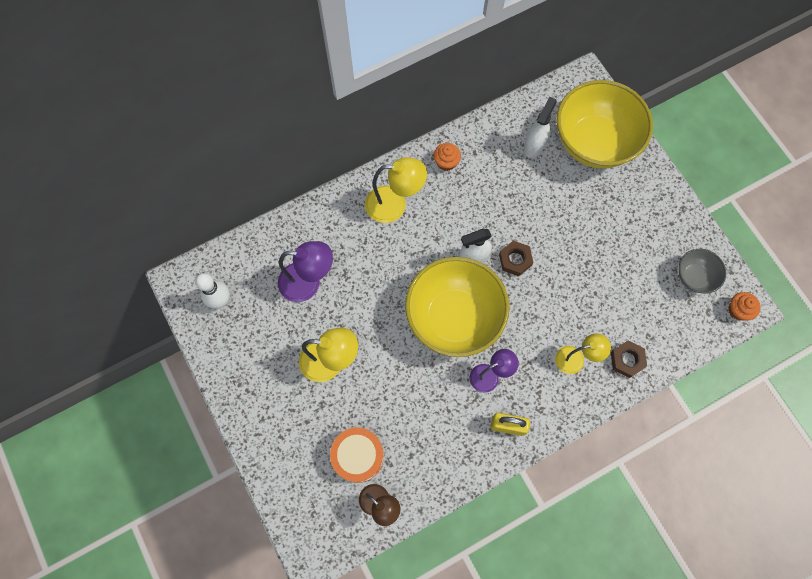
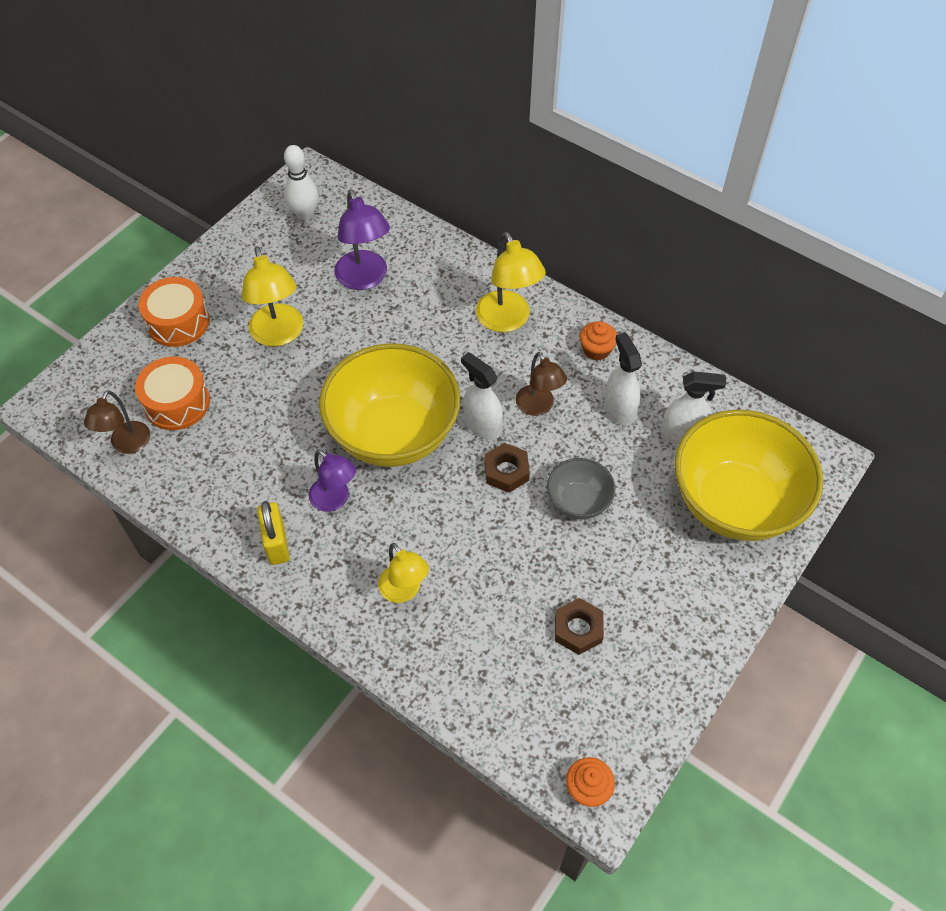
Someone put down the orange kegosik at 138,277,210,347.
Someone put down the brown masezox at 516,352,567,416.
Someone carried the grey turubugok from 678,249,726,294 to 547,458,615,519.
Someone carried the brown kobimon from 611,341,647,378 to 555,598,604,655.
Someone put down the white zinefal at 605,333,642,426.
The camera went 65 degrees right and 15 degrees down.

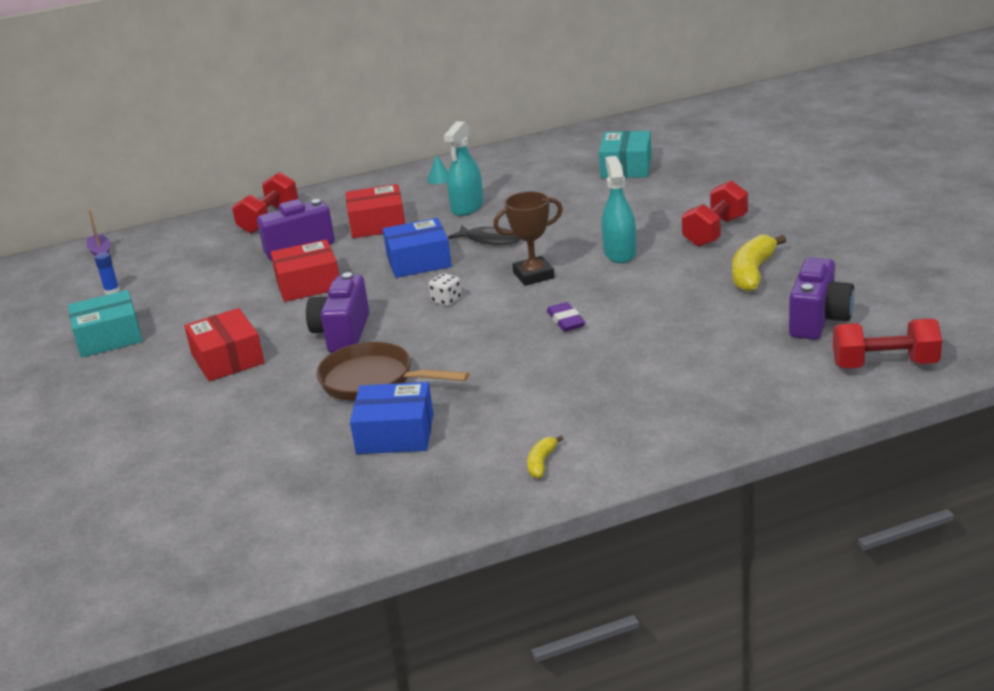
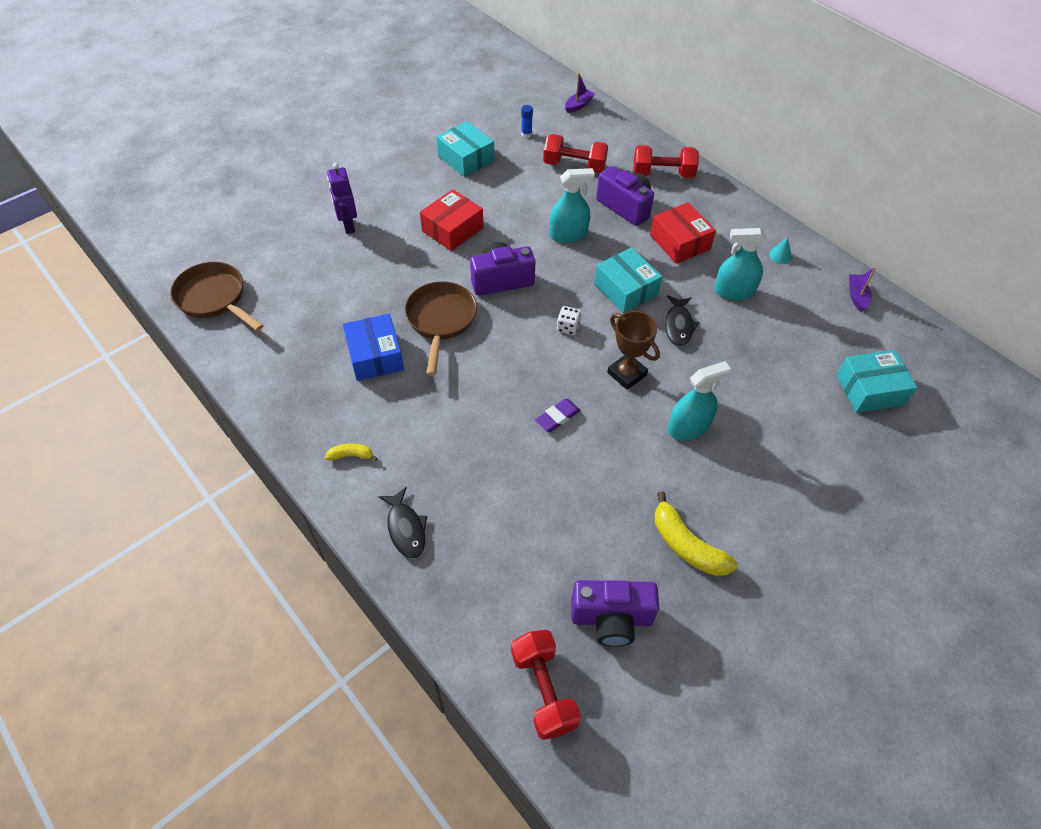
Someone put down the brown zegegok at 170,262,264,331.
Someone put down the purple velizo at 327,163,357,234.
Someone put down the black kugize at 378,487,427,558.
Someone carried the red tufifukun from 682,180,748,247 to 543,134,608,173.
Someone swapped the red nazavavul at 271,239,339,302 for the turquoise zinefal at 549,168,595,243.
Someone repainted the blue nazavavul at 383,218,452,278, which became the turquoise nazavavul at 594,247,662,313.
Someone rotated the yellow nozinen at 732,235,786,292 by 135 degrees counterclockwise.
Someone put down the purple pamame at 849,267,876,312.
The camera went 65 degrees right and 25 degrees up.

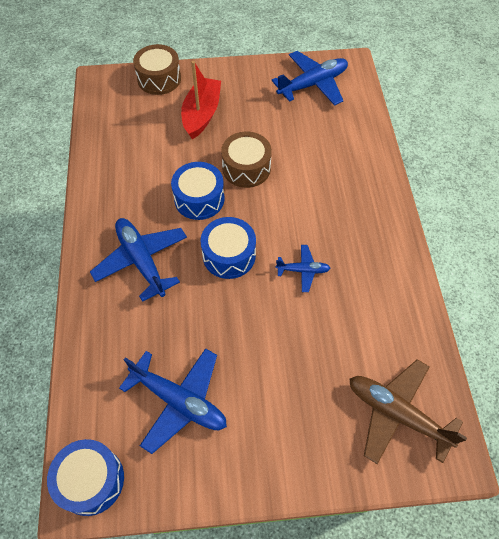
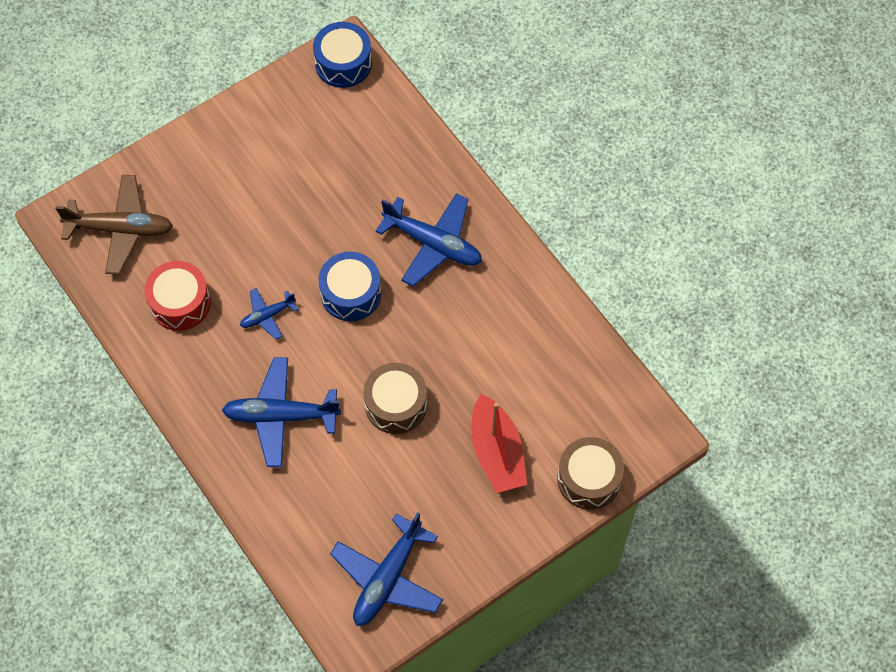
Someone put down the red kegosik at 144,261,211,331.
Someone carried the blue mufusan from 119,348,227,454 to 222,357,341,467.
Someone took away the blue kegosik at 171,162,225,220.
The camera went 150 degrees right and 5 degrees up.

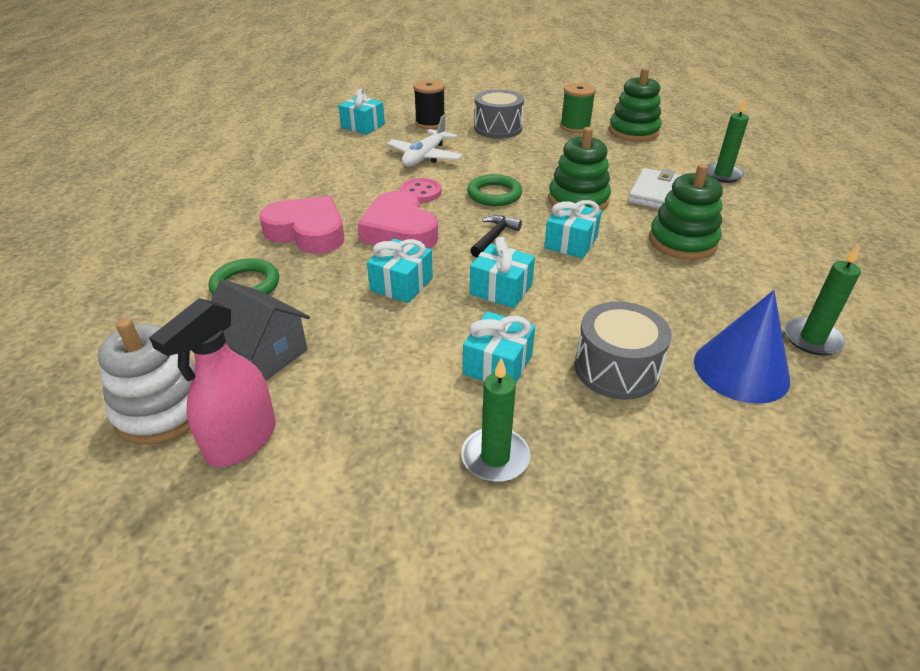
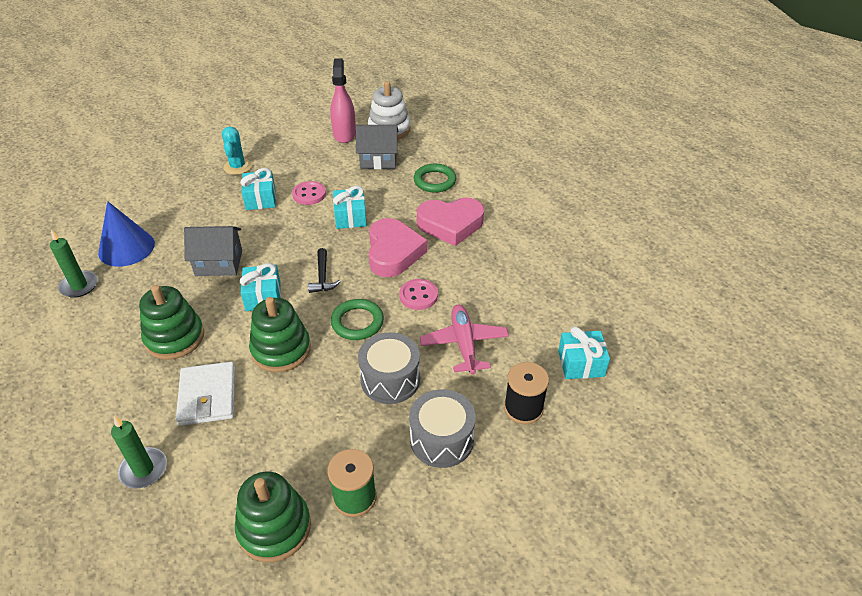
Someone put down the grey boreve at 184,226,242,276.
Someone swapped the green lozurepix at 461,358,530,482 for the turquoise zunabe at 222,127,252,175.
Someone put down the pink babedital at 292,181,326,205.
Someone carried the grey kegosik from 575,301,672,400 to 358,332,420,404.
Someone rotated the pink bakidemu at 358,191,438,249 by 60 degrees clockwise.
Someone repainted the white mufusan at 387,115,463,167, which became the pink mufusan at 420,305,509,375.
Someone took away the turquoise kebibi at 470,237,535,308.
The camera went 145 degrees right and 5 degrees up.

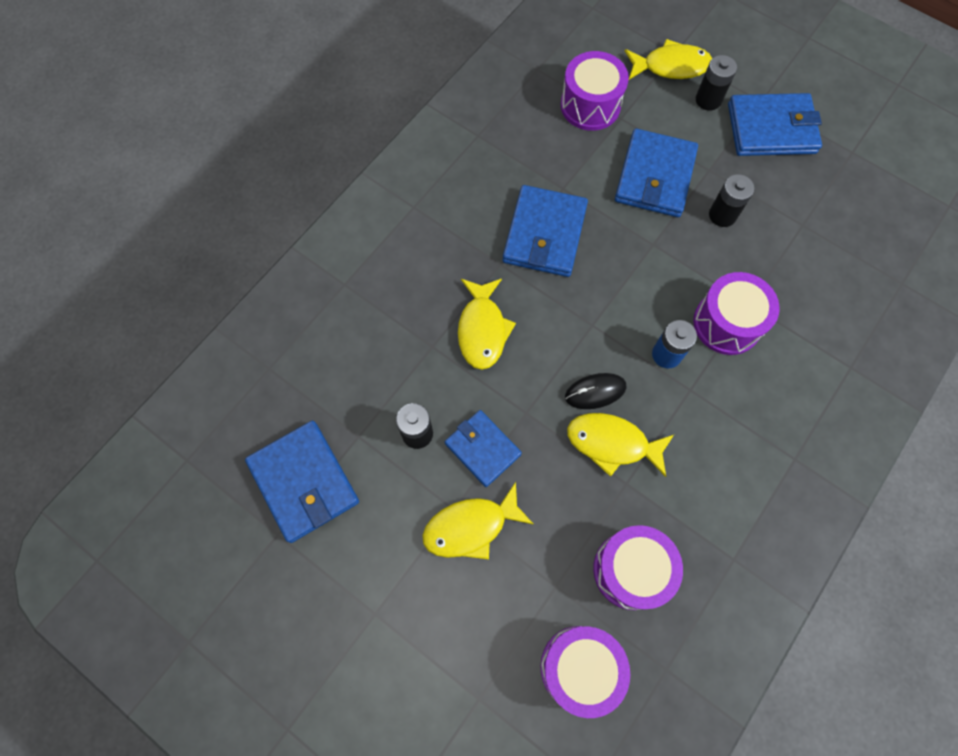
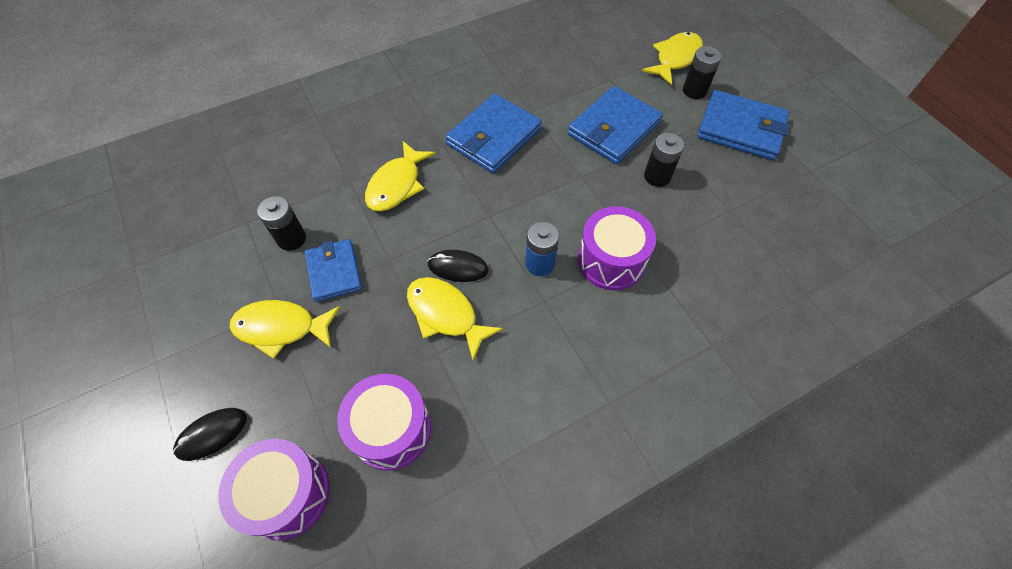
Someone put down the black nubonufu at 173,408,247,461.
Someone rotated the yellow kugize at 625,39,712,80 by 75 degrees counterclockwise.
Someone took away the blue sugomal at 245,421,359,543.
Someone took away the purple kegosik at 561,51,629,131.
The camera went 25 degrees right and 10 degrees down.

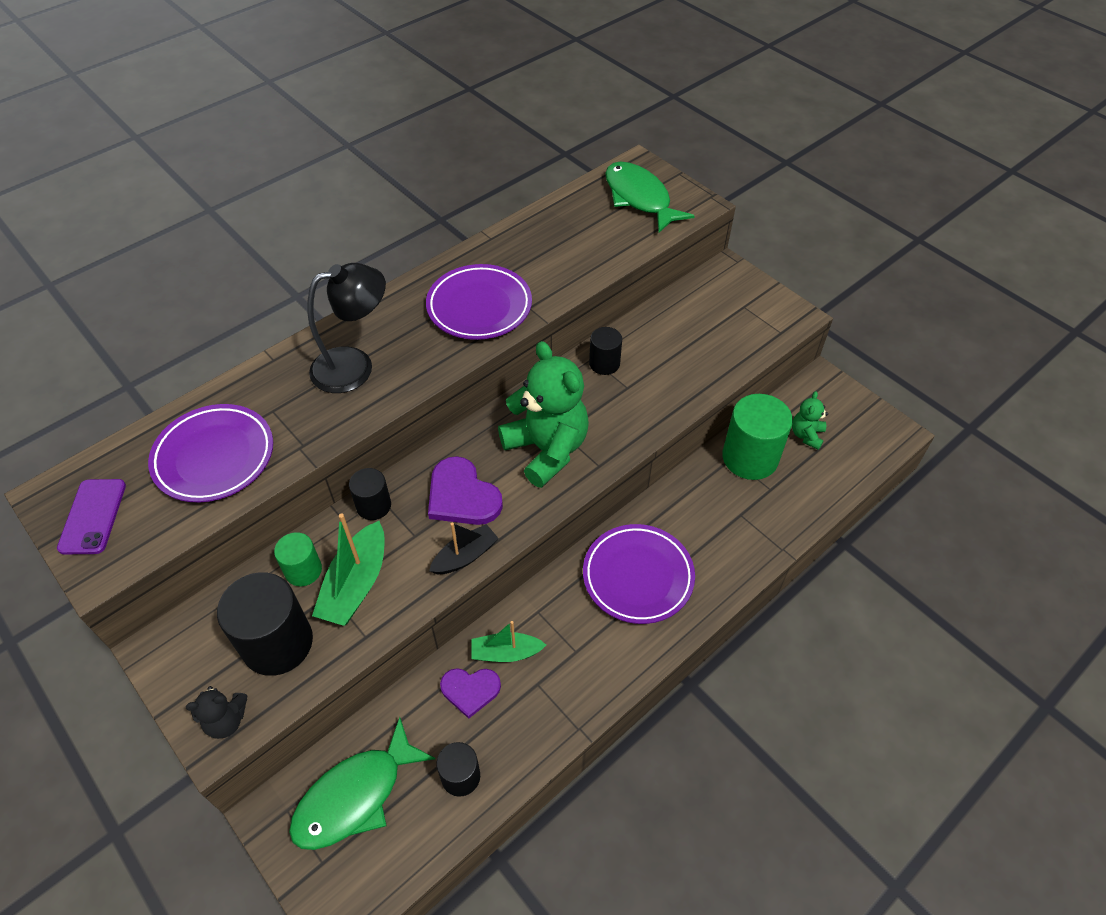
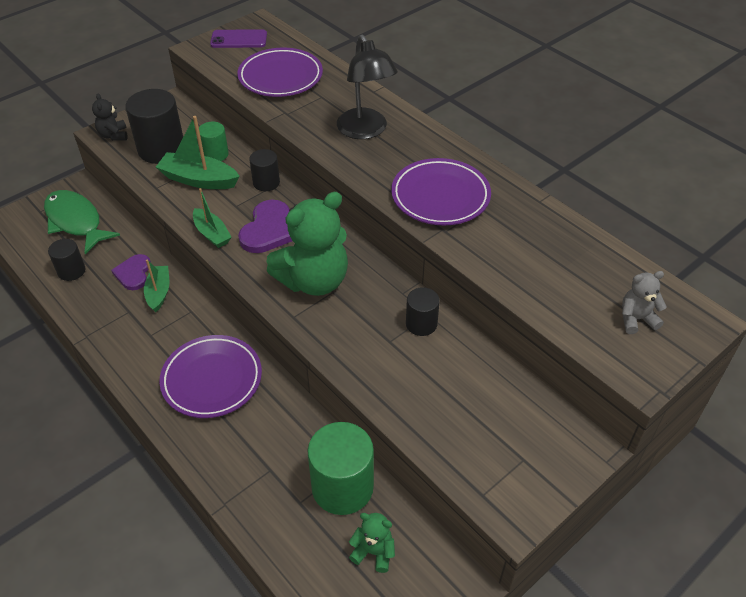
Someone repainted the black pamame at 429,523,499,574, which became the green pamame at 193,188,232,248.
Someone rotated the purple bakidemu at 428,456,503,525 by 150 degrees clockwise.
Someone swapped the green kugize at 605,162,695,233 for the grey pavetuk at 622,271,667,334.
The camera went 90 degrees right and 5 degrees down.

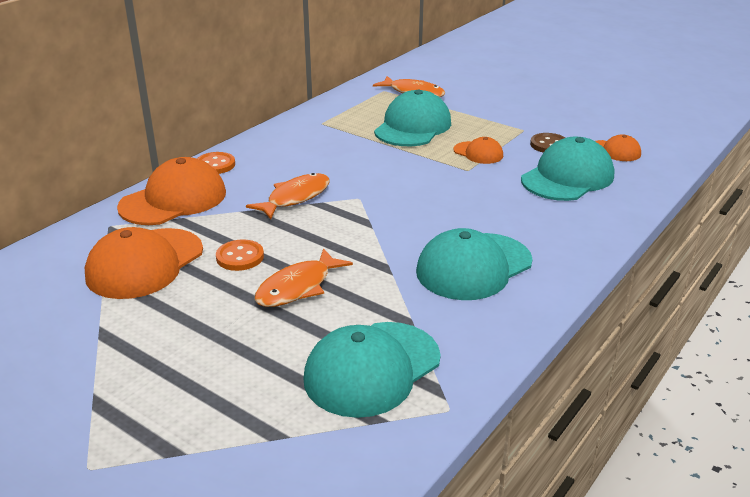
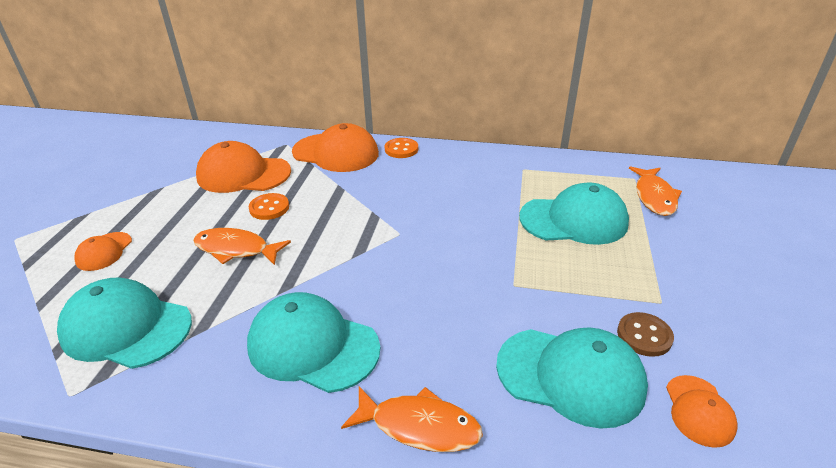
Someone carried the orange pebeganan from 454,137,503,164 to 74,232,132,271.
Someone carried the orange kugize from 246,173,330,219 to 341,387,483,452.
The camera went 65 degrees right and 5 degrees up.

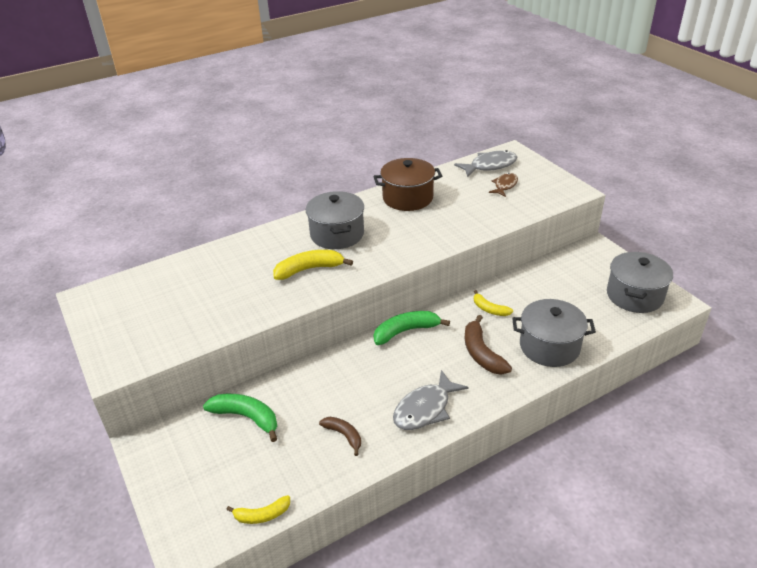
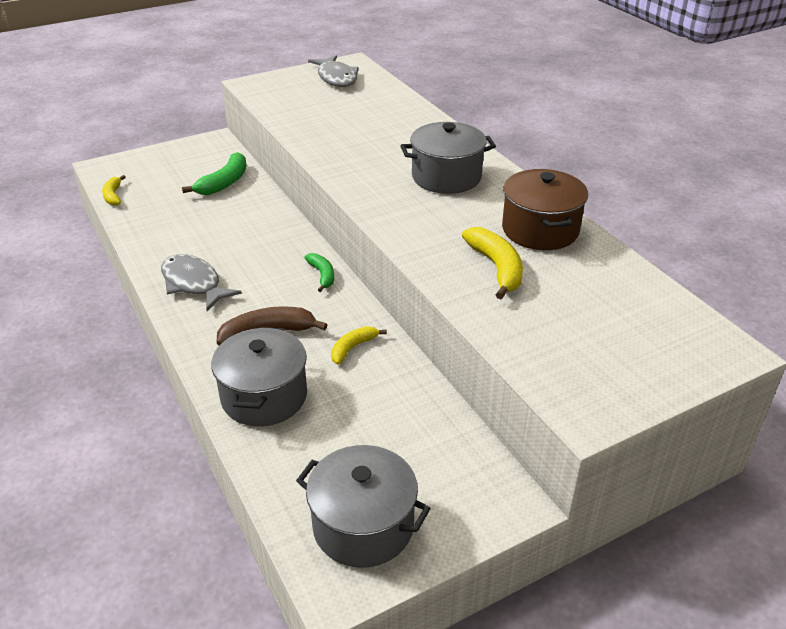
Someone scaled the green nozinen at 374,311,450,345 by 0.62.
Someone carried the grey kugize from 454,150,517,177 to 308,55,359,87.
Someone carried the yellow nozinen from 273,250,353,280 to 462,227,523,299.
Someone took away the brown nozinen at 319,417,361,456.
Someone took away the brown kugize at 489,173,518,197.
The camera went 90 degrees right and 0 degrees up.

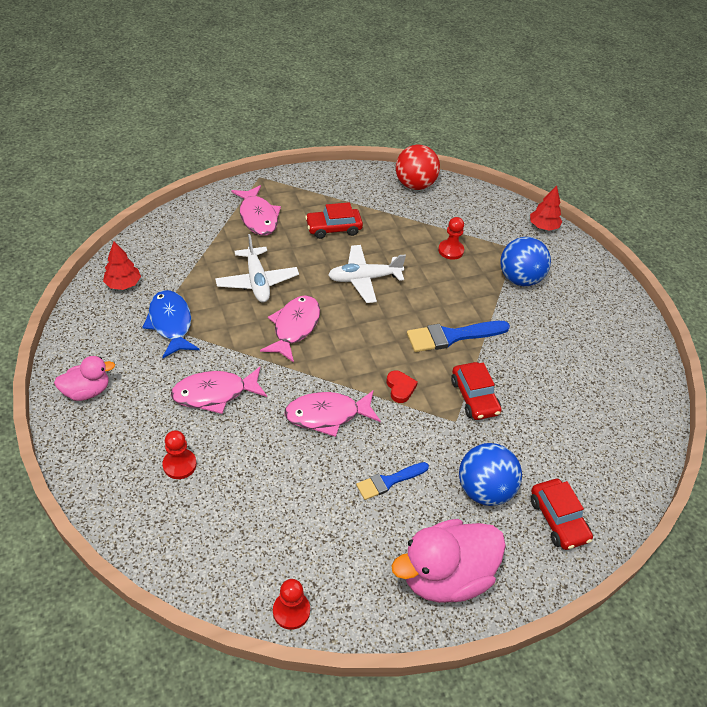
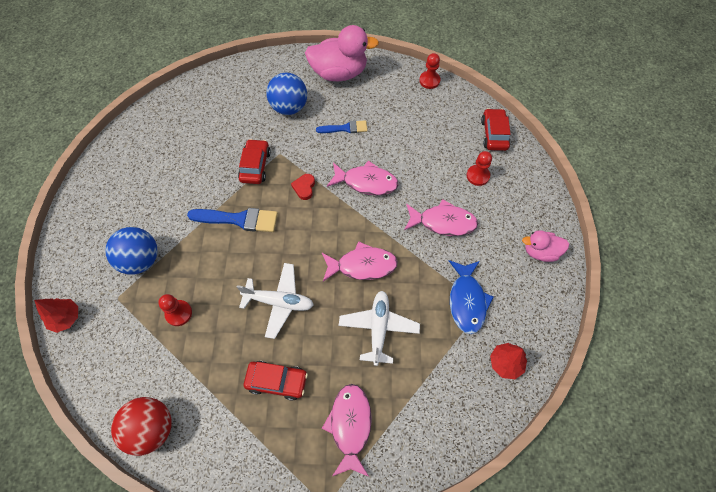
Someone rotated the pink kugize at 260,295,320,363 by 135 degrees counterclockwise.
Someone carried the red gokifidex from 530,479,593,550 to 481,108,511,151.
The camera went 155 degrees left and 15 degrees up.

